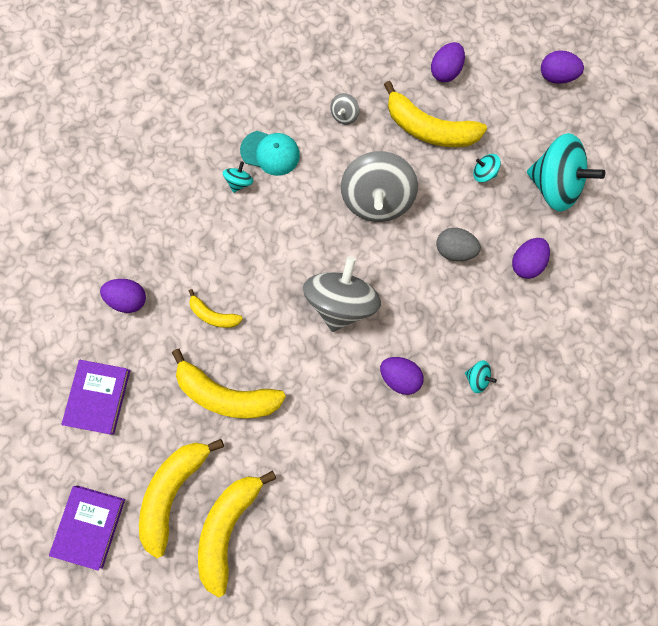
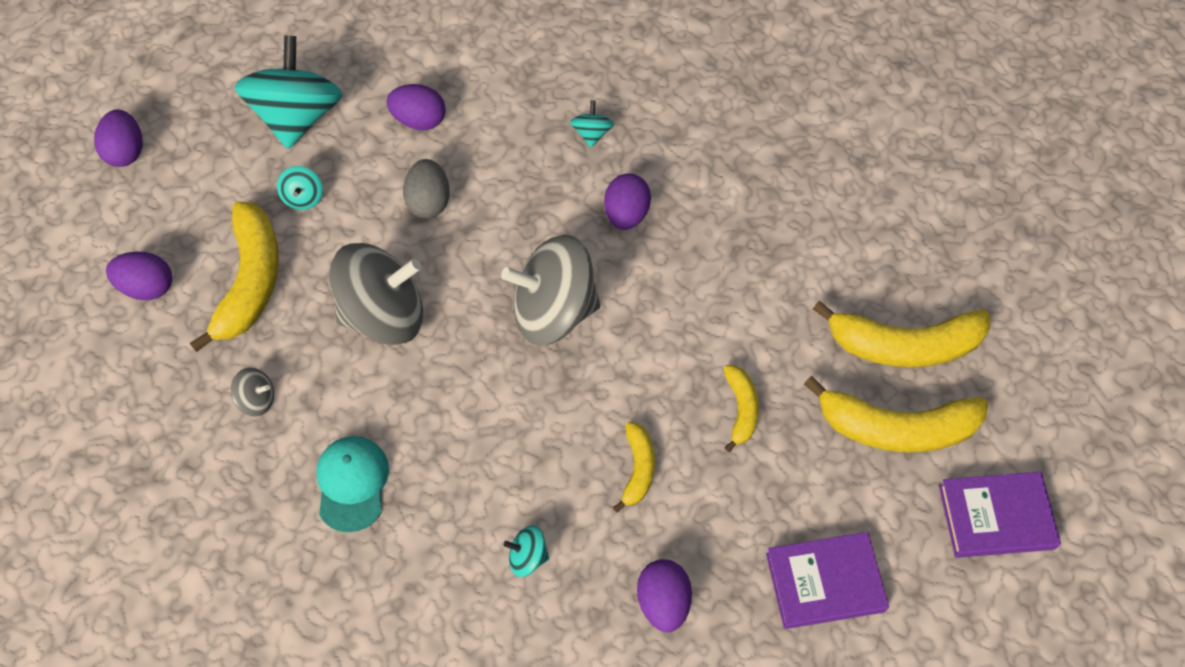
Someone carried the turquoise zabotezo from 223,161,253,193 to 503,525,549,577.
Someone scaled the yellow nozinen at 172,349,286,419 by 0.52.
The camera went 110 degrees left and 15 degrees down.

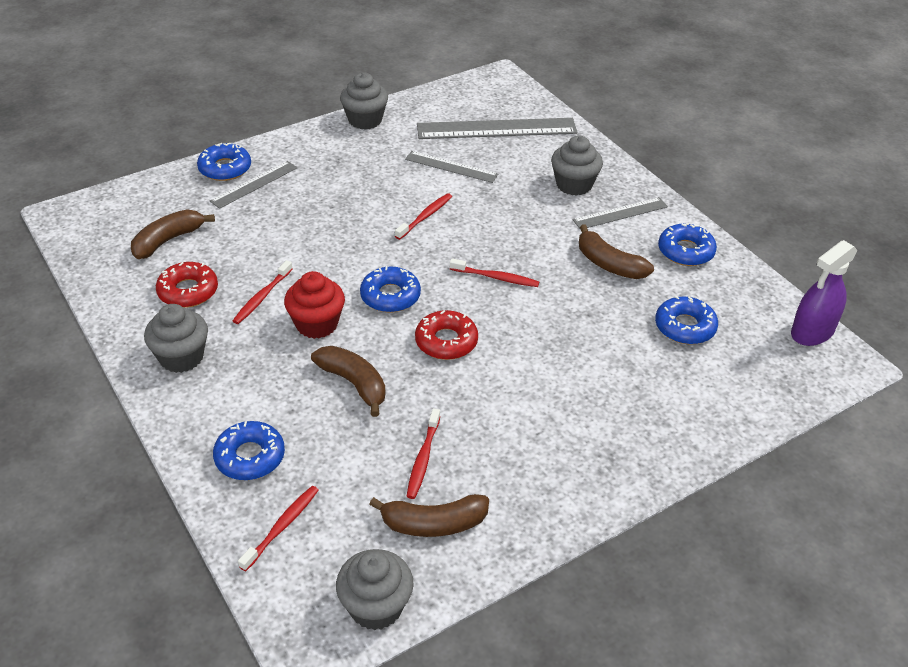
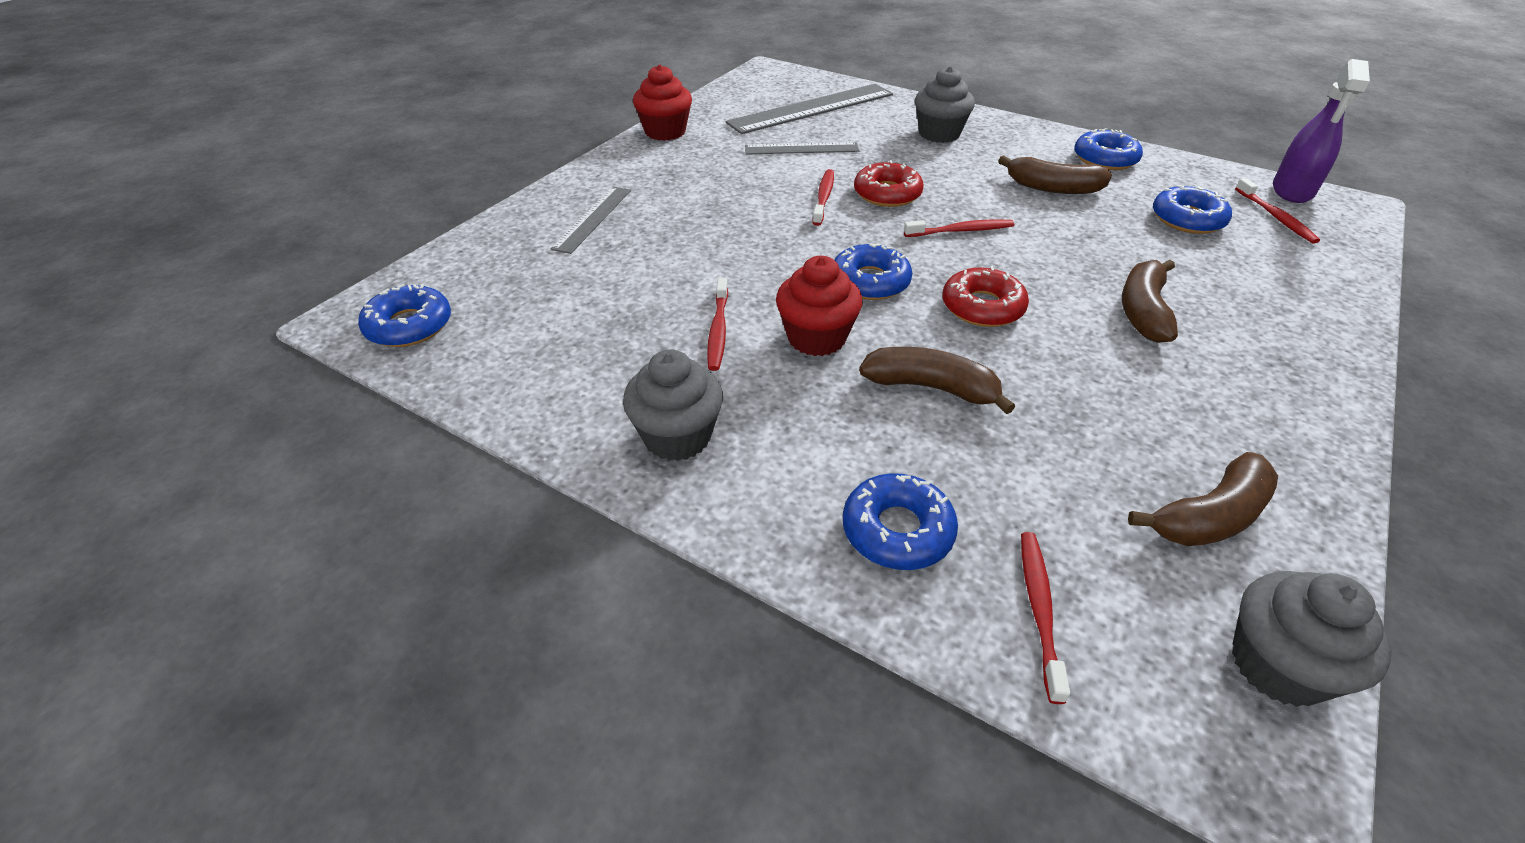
Someone carried the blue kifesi from 197,143,251,181 to 358,283,451,347.
Someone repainted the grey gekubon at 340,72,388,130, which became the red gekubon at 633,64,692,141.
Someone carried the red kifesi from 156,262,218,308 to 854,160,924,207.
Someone carried the brown nozinen from 131,209,215,259 to 1122,260,1178,343.
Someone carried the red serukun from 406,408,440,499 to 1235,178,1320,244.
Someone took away the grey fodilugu at 573,197,668,230.
The camera went 25 degrees left and 0 degrees up.

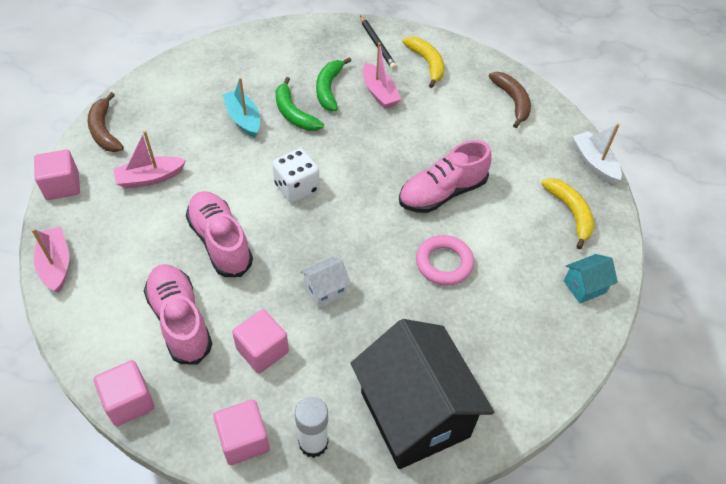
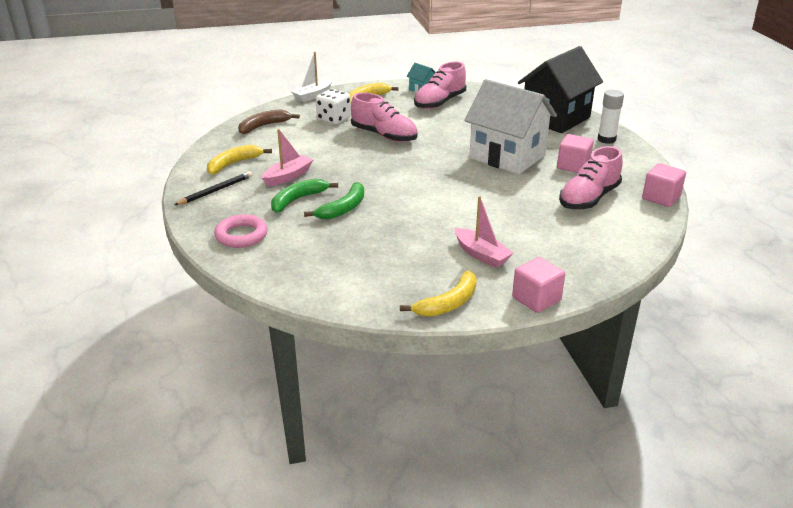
Someone carried the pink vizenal from 416,235,474,285 to 214,214,268,248.
Someone rotated the green nozinen at 316,57,352,111 by 150 degrees clockwise.
Someone carried the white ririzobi from 272,148,320,203 to 316,89,351,125.
Someone repainted the brown nozinen at 87,92,124,152, which became the yellow nozinen at 400,271,477,317.
Someone carried the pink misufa from 186,191,253,277 to 414,62,466,109.
Someone scaled the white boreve at 300,257,351,308 by 2.40.
Someone took away the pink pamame at 31,227,69,293.
Someone took away the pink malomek at 214,400,270,465.
Someone took away the turquoise pamame at 222,77,260,138.
The camera went 110 degrees left and 20 degrees down.

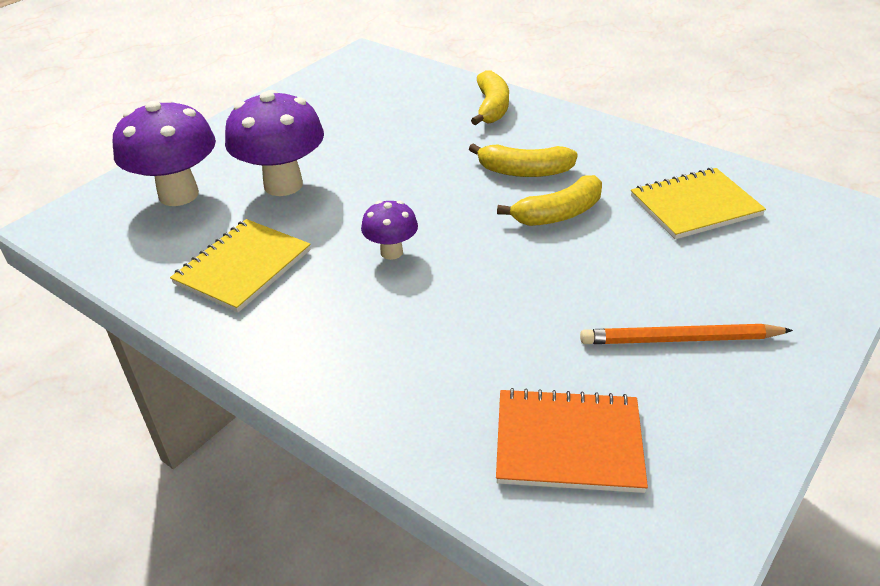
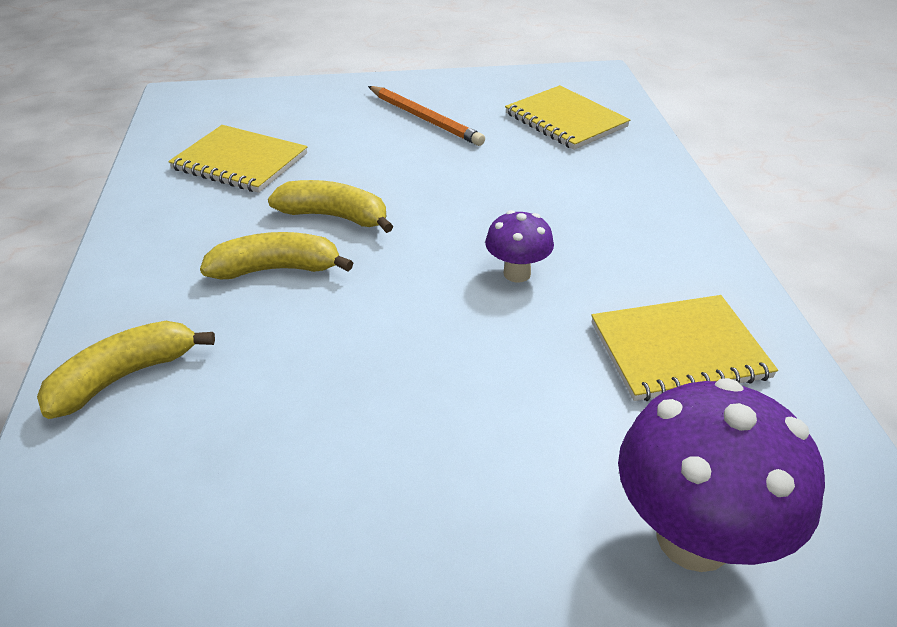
Someone rotated the yellow nozinen at 469,143,578,177 by 60 degrees counterclockwise.
Someone repainted the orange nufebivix at 496,388,648,493, which became the yellow nufebivix at 505,85,630,150.
Someone took away the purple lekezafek at 225,90,324,196.
The camera went 135 degrees left and 0 degrees up.

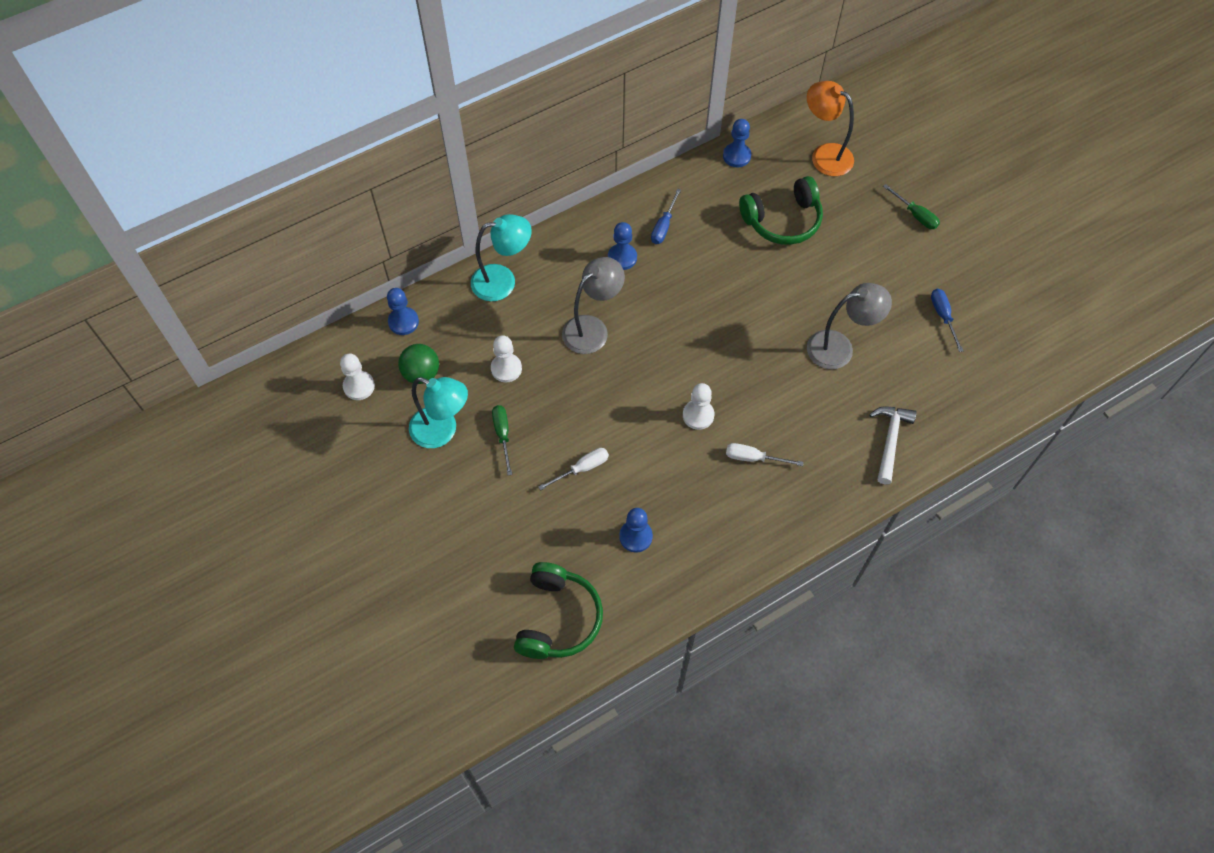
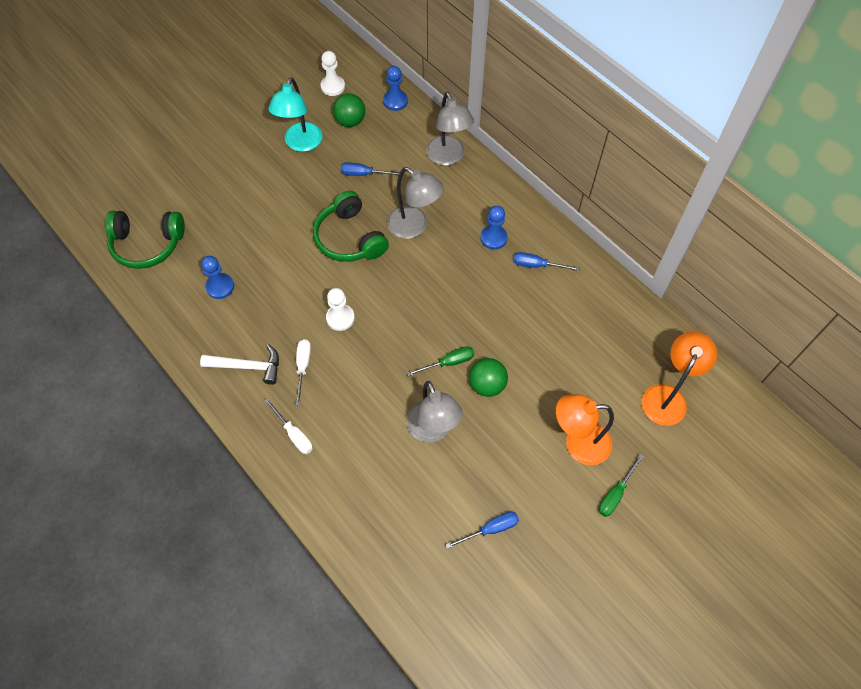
Someone carried the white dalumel from 869,406,917,484 to 200,344,279,385.
Someone carried the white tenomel from 538,448,609,490 to 264,398,313,454.
Someone carried the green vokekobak from 739,176,823,245 to 313,191,389,262.
Someone swapped the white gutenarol at 491,335,522,382 for the blue tenomel at 341,162,400,176.
Someone carried the green tenomel from 492,405,512,476 to 407,346,474,376.
Someone repainted the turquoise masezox at 471,214,532,301, which became the grey masezox at 426,92,474,166.
Someone put down the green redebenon at 469,358,508,397.
Someone put down the orange masezox at 556,394,614,465.
Someone took away the blue gutenarol at 723,119,751,167.
The camera went 80 degrees right and 0 degrees up.

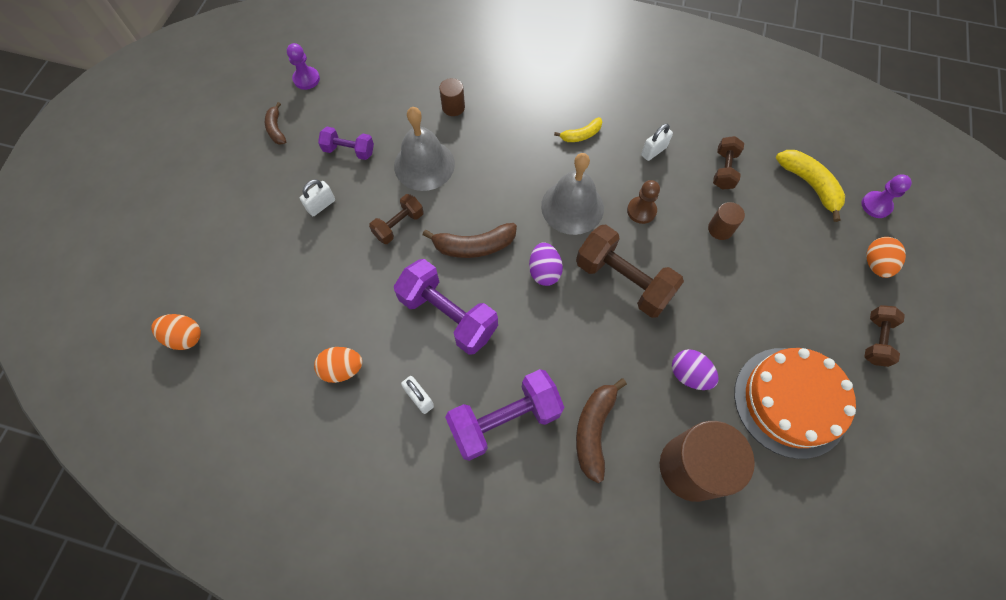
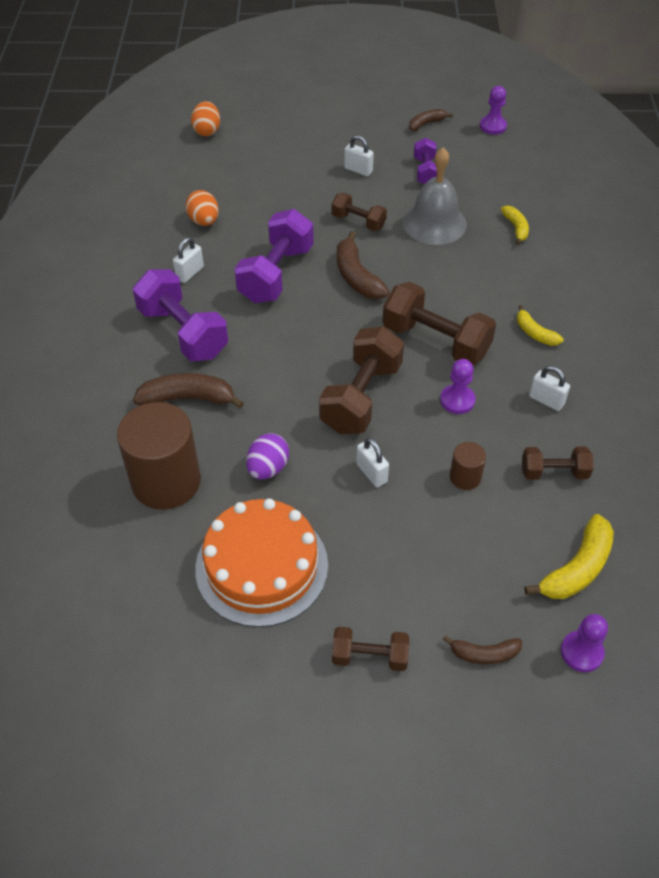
Someone put down the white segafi at 356,437,389,487.
Someone swapped the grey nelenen at 541,153,604,235 for the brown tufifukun at 382,282,496,365.
Someone repainted the brown gutenarol at 627,180,660,224, which became the purple gutenarol at 440,359,475,414.
Someone swapped the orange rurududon at 866,237,906,278 for the brown nozinen at 443,635,522,664.
Someone swapped the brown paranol at 439,78,465,116 for the yellow nozinen at 501,206,529,245.
Someone took away the purple rurududon at 529,242,563,286.
The camera went 75 degrees right and 15 degrees down.

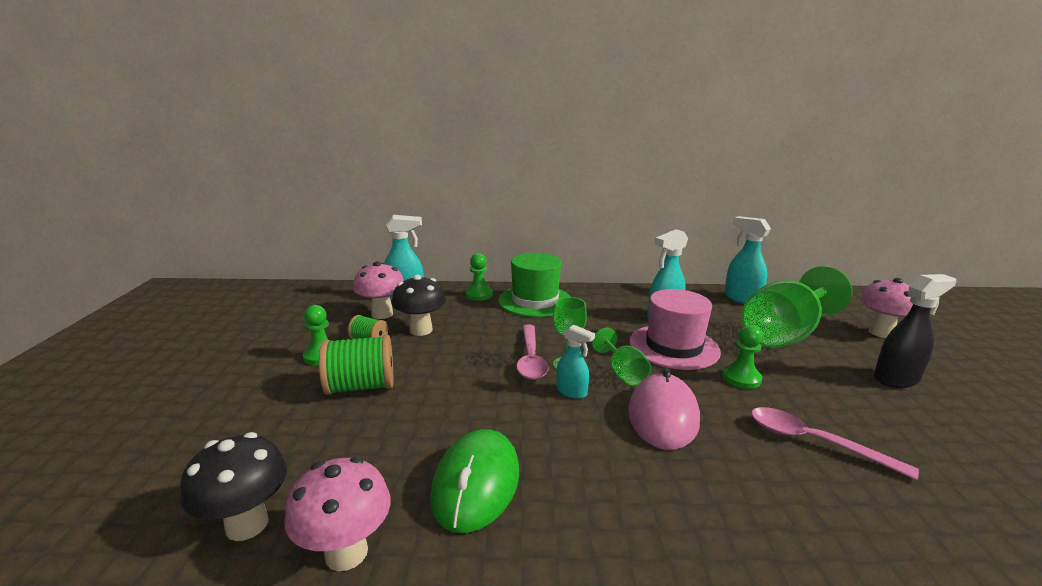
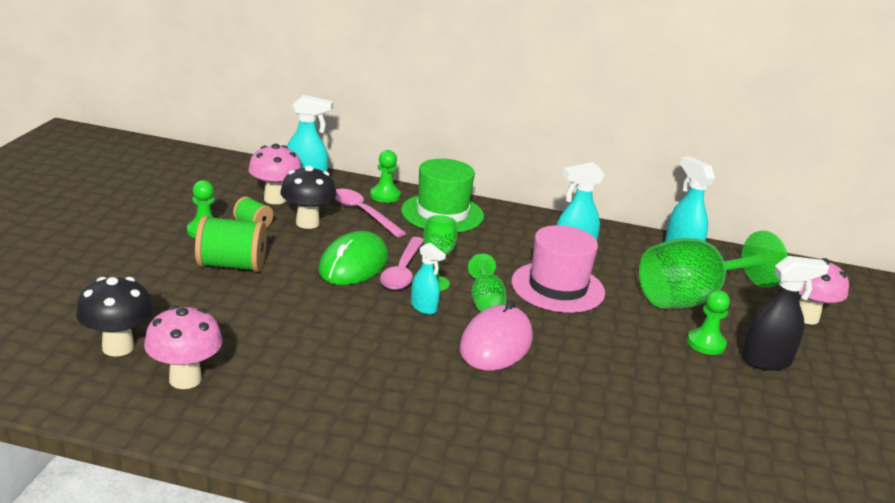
Someone carried the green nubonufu from 430,429,519,533 to 318,231,388,285.
Someone carried the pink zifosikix from 751,407,919,480 to 335,189,406,237.
Someone carried the green gutenarol from 722,325,763,389 to 687,290,730,355.
The camera went 10 degrees right and 5 degrees up.

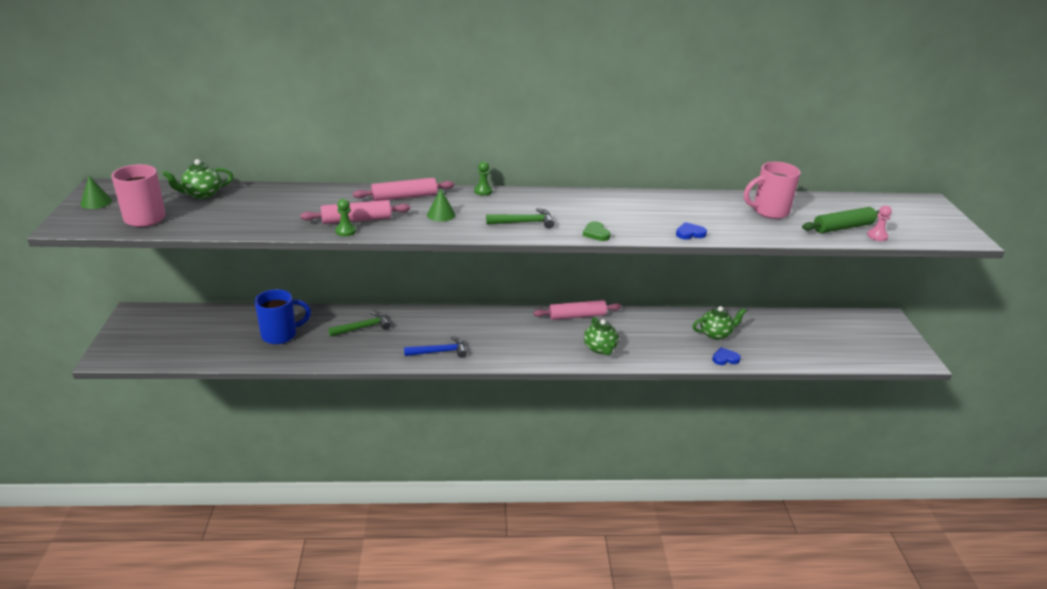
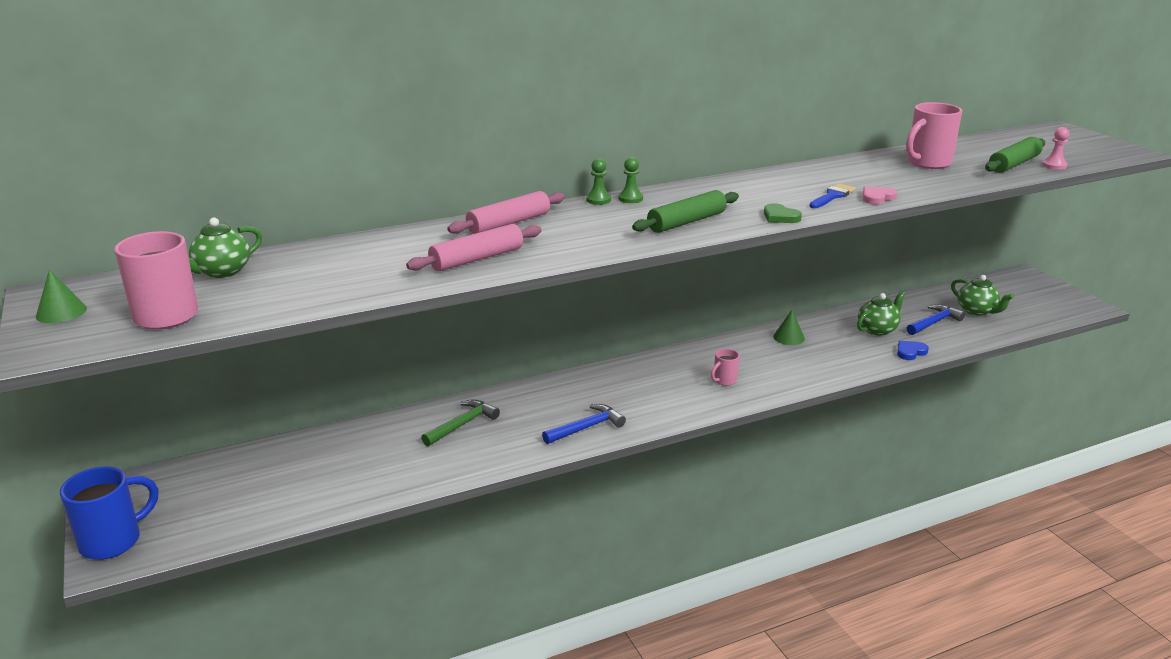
Someone carried the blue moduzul from 255,289,311,344 to 60,467,158,560.
Someone carried the green gutenarol from 335,199,356,236 to 619,157,643,203.
Someone swapped the green dalumel at 486,208,554,229 for the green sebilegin at 632,190,739,233.
Someone put down the pink moduzul at 711,349,740,386.
Someone carried the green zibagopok from 427,189,455,222 to 773,310,805,345.
Someone put down the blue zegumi at 809,183,856,208.
Someone repainted the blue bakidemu at 676,222,707,239, which became the pink bakidemu at 863,186,897,204.
Someone put down the blue dalumel at 907,304,965,335.
Someone carried the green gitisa from 584,317,619,355 to 951,275,1014,316.
Someone took away the pink sebilegin at 533,300,621,320.
The camera went 20 degrees left and 5 degrees down.

